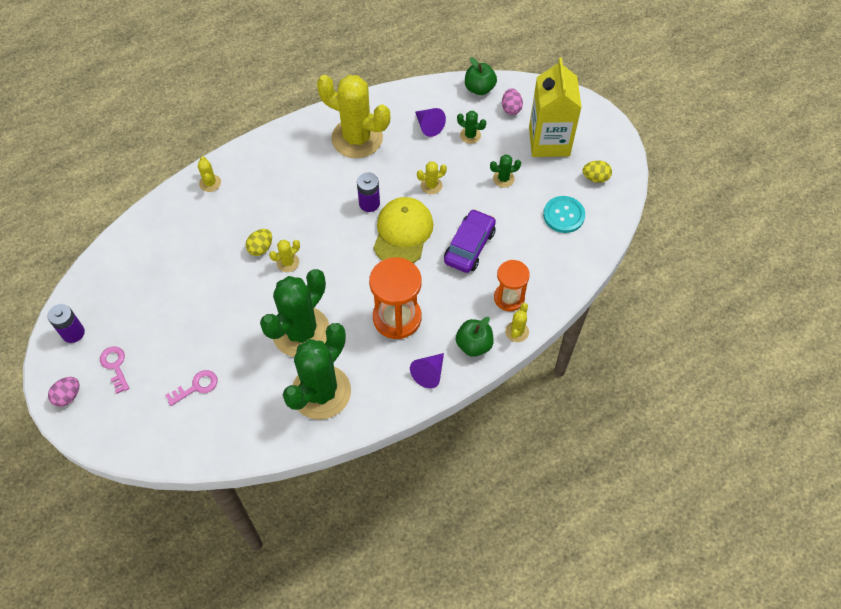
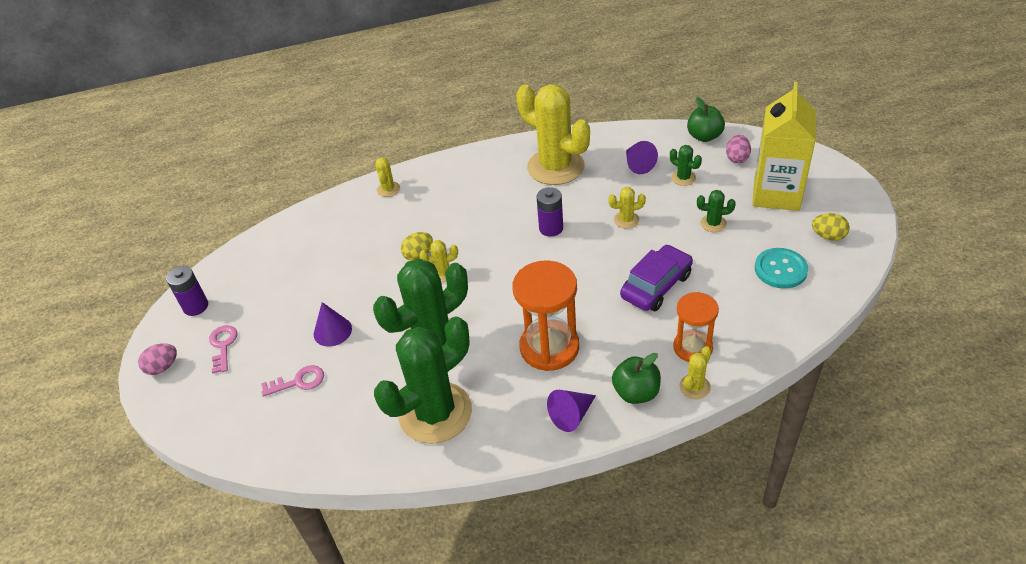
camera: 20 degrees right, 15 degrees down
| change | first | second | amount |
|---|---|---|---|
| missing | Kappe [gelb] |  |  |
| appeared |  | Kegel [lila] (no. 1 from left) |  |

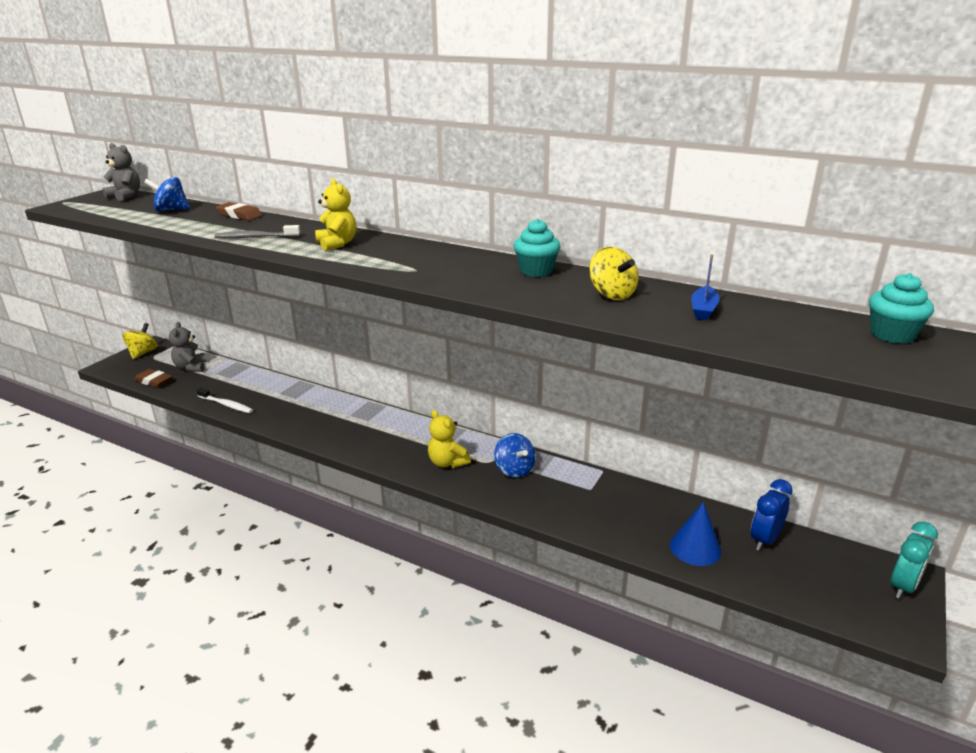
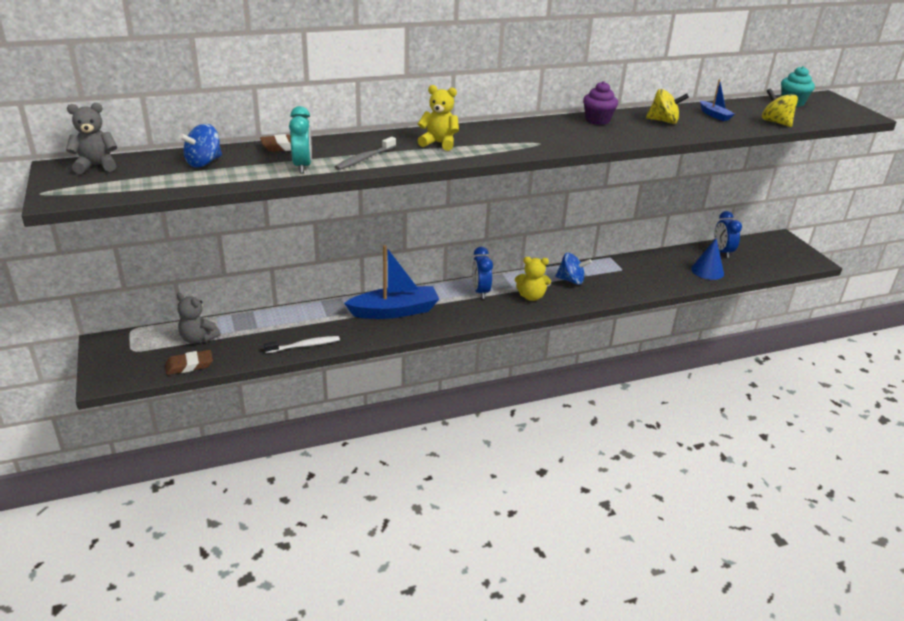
camera: 50 degrees left, 5 degrees up
| change | first | second | amount |
|---|---|---|---|
| colour | Muffin [türkis] (no. 1 from left) | Muffin [lila] |  |
| relocated | Kreisel [gelb] (no. 1 from left in the first image) | Kreisel [gelb] (no. 2 from left) |  |
| relocated | Wecker [türkis] |  |  |
| appeared |  | Boot [blau] (no. 1 from left) |  |
| appeared |  | Wecker [blau] (no. 1 from left) |  |

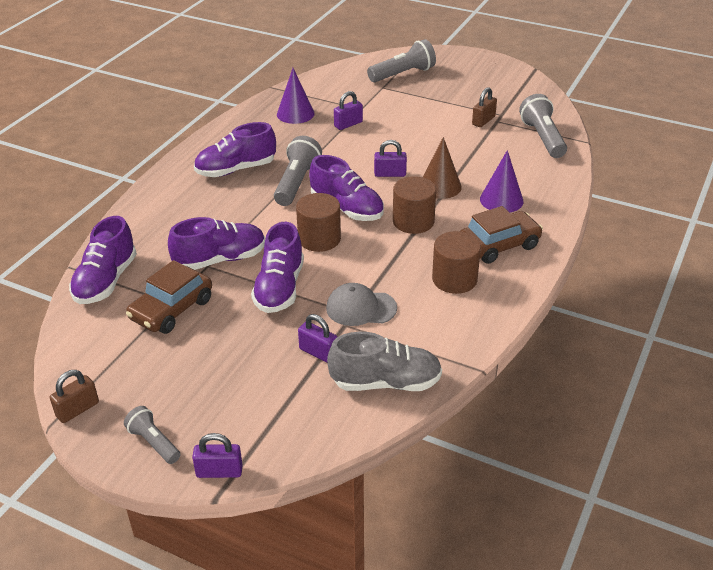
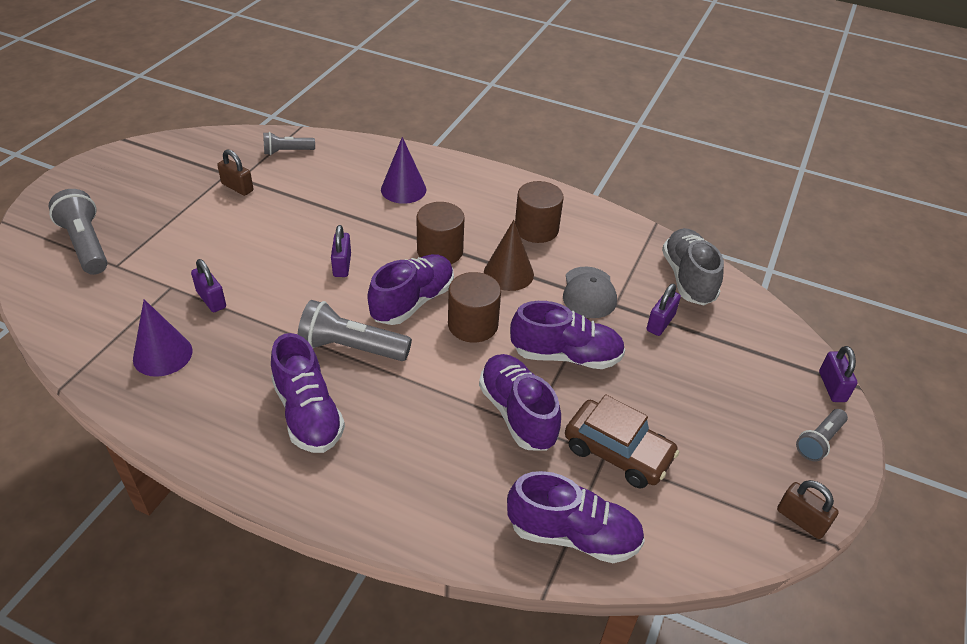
camera: 95 degrees left, 5 degrees up
| change | first | second | amount |
|---|---|---|---|
| size | Taschenlampe [grau] (no. 4 from left in the first image) | Taschenlampe [grau] (no. 2 from left) | x0.60 |
| relocated | Kegel [braun] |  |  |
| missing | Auto [braun] (no. 2 from left) |  |  |

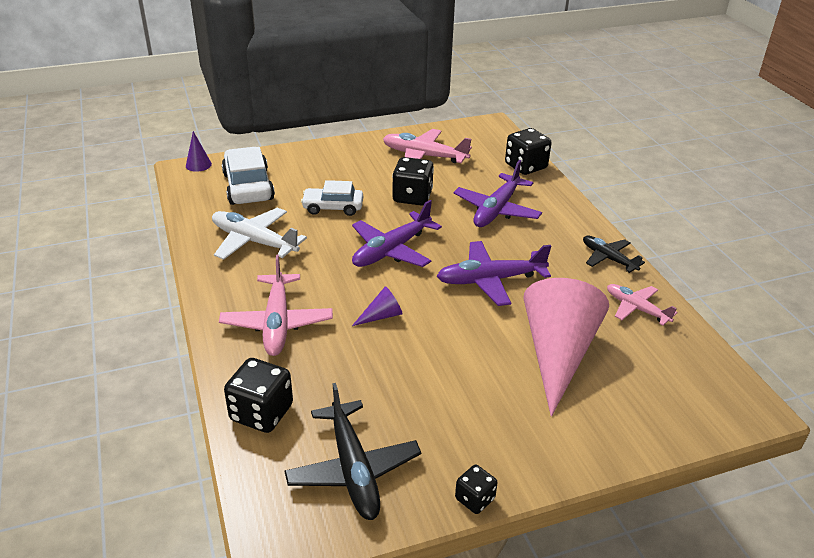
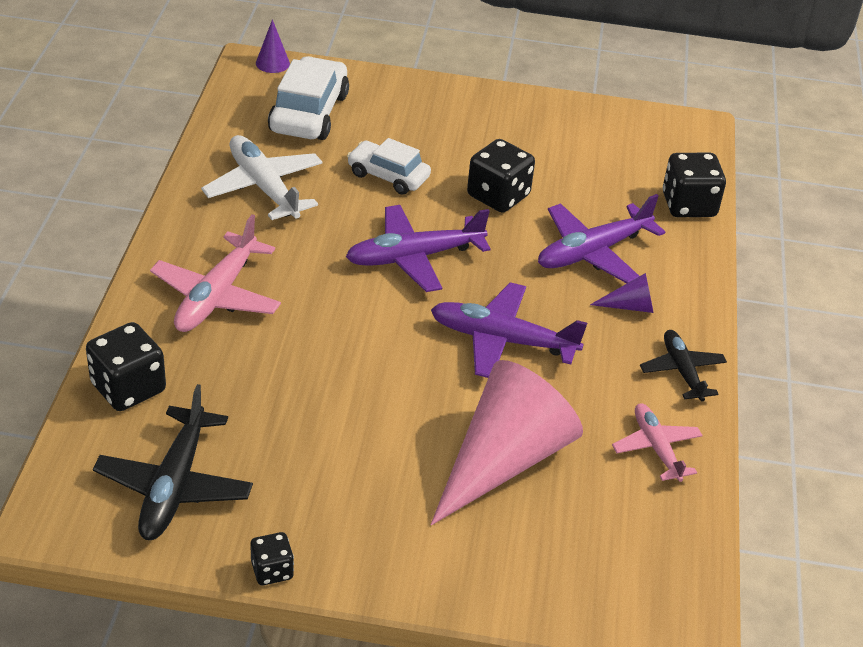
camera: 25 degrees right, 5 degrees up
| change | first | second | amount |
|---|---|---|---|
| missing | Flugzeug [rosa] (no. 2 from left) |  |  |
| relocated | Kegel [lila] (no. 2 from left) |  |  |

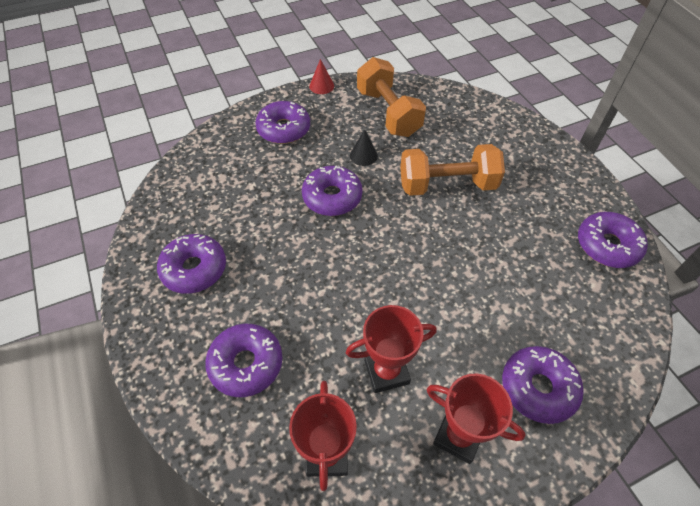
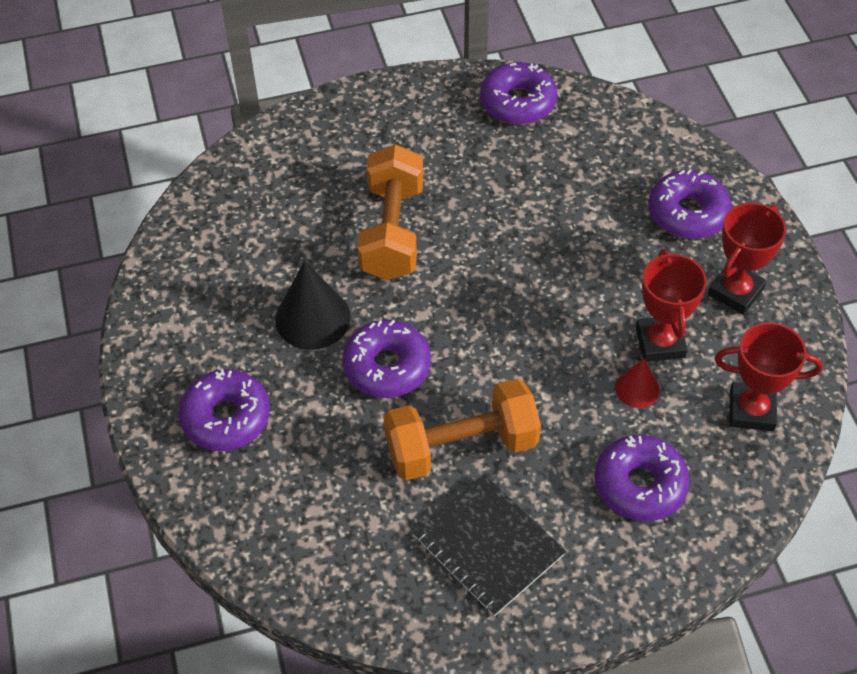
camera: 80 degrees left, 0 degrees up
| change | first | second | amount |
|---|---|---|---|
| relocated | Hantel [orange] (no. 1 from left in the first image) | Hantel [orange] (no. 2 from left) |  |
| relocated | Kegel [rot] |  |  |
| size | Kegel [schwarz] |  | x1.76 |
| exchanged | Donut [lila] (no. 1 from left) | Notizbuch [schwarz] |  |

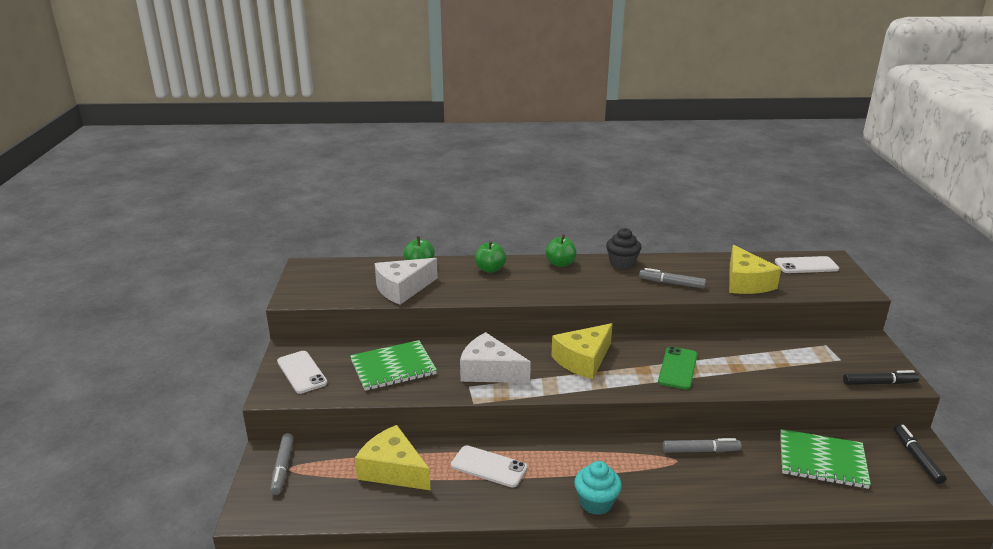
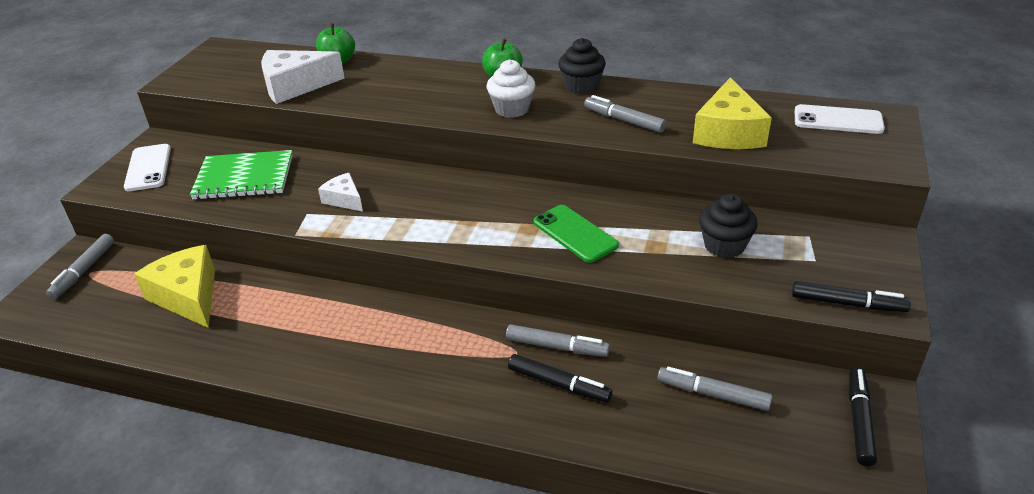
camera: 20 degrees right, 10 degrees up
| change | first | second | amount |
|---|---|---|---|
| missing | Apfel [grün] (no. 2 from left) |  |  |
| missing | Käse [gelb] (no. 2 from left) |  |  |
| size | Käse [weiß] (no. 2 from left) |  | x0.55 |
| spun | Handy [grün] |  | 75 degrees counterclockwise |
| exchanged | Notizbuch [grün] (no. 2 from left) | Filzstift [grau] (no. 4 from left) |  |
| missing | Handy [weiß] (no. 2 from left) |  |  |
| missing | Muffin [türkis] |  |  |
| appeared |  | Muffin [weiß] |  |
| appeared |  | Muffin [schwarz] (no. 2 from left) |  |
| appeared |  | Filzstift [schwarz] (no. 1 from left) |  |

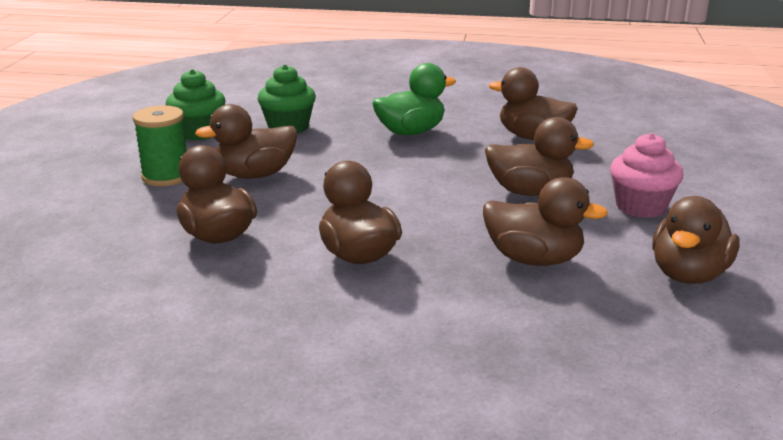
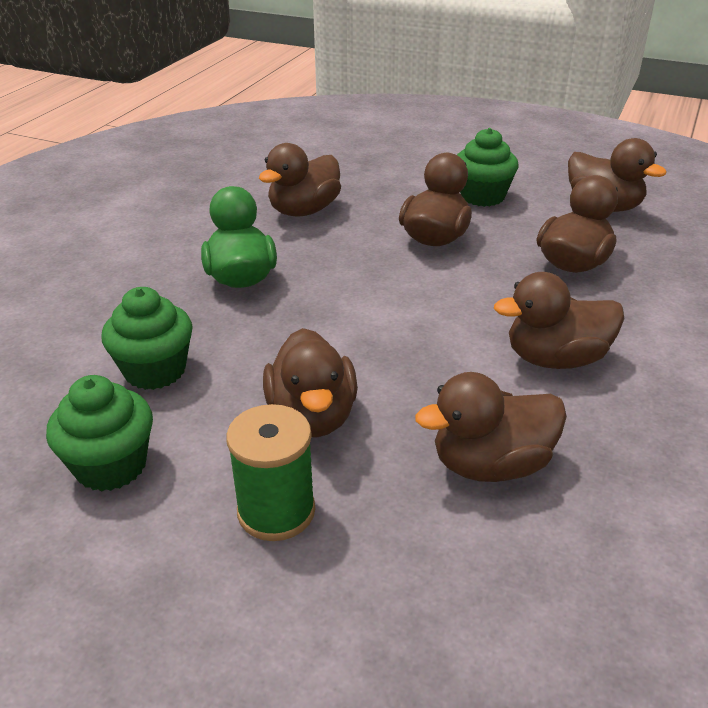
camera: 75 degrees left, 10 degrees up
| change | first | second | amount |
|---|---|---|---|
| colour | Muffin [rosa] | Muffin [grün] (no. 3 from left) |  |

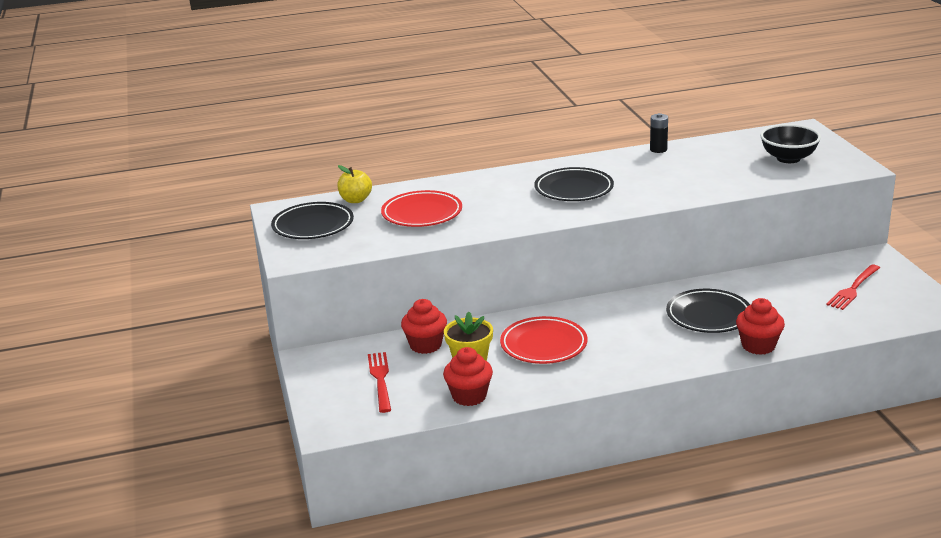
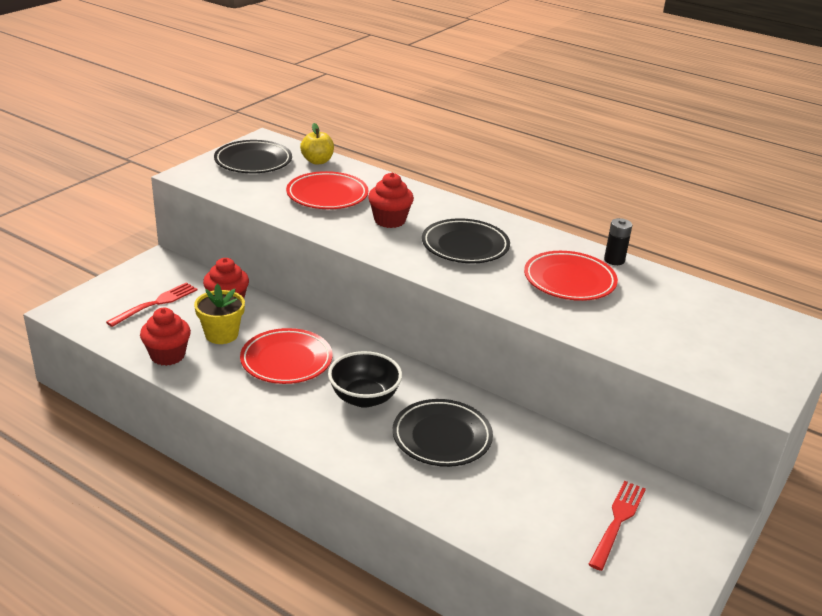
camera: 45 degrees right, 5 degrees up
| change | first | second | amount |
|---|---|---|---|
| relocated | Schüssel [schwarz] |  |  |
| spun | Gabel [rot] (no. 2 from left) |  | 120 degrees clockwise |
| relocated | Muffin [rot] (no. 3 from left) |  |  |
| appeared |  | Teller [rot] (no. 3 from left) |  |

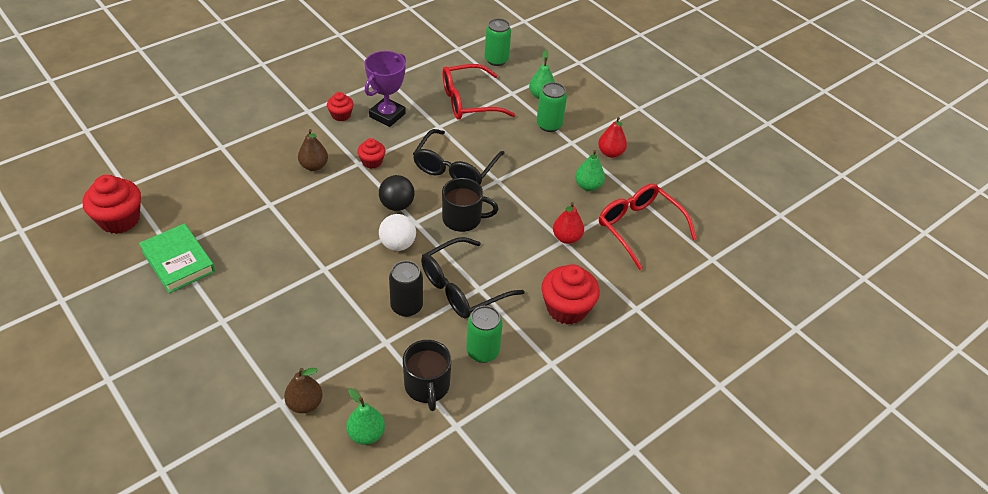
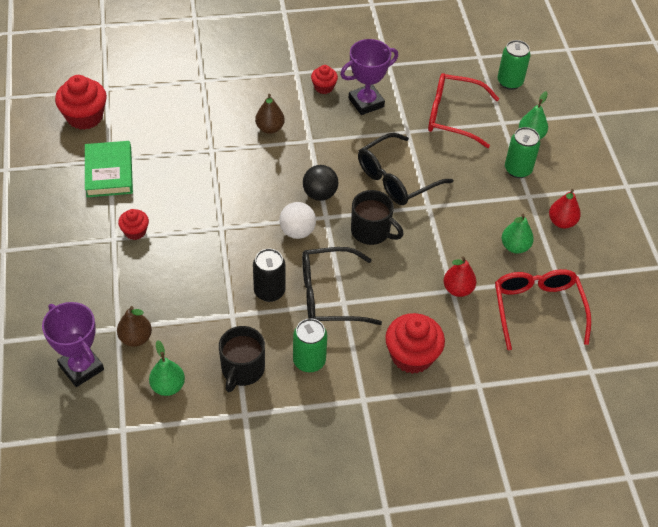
camera: 30 degrees right, 5 degrees up
| change | first | second | amount |
|---|---|---|---|
| relocated | Muffin [rot] (no. 3 from left in the first image) | Muffin [rot] (no. 2 from left) |  |
| appeared |  | Pokal [lila] (no. 1 from left) |  |

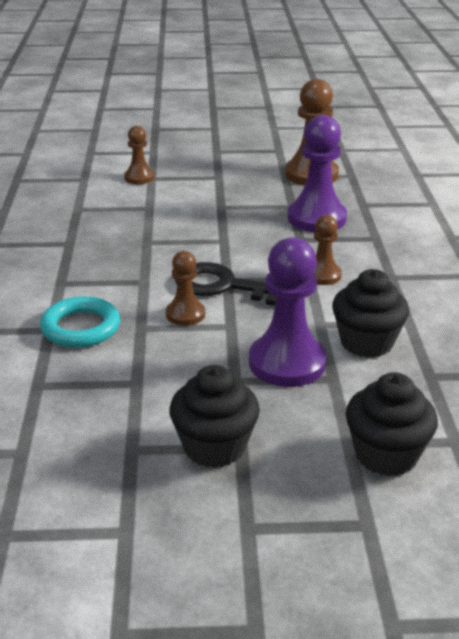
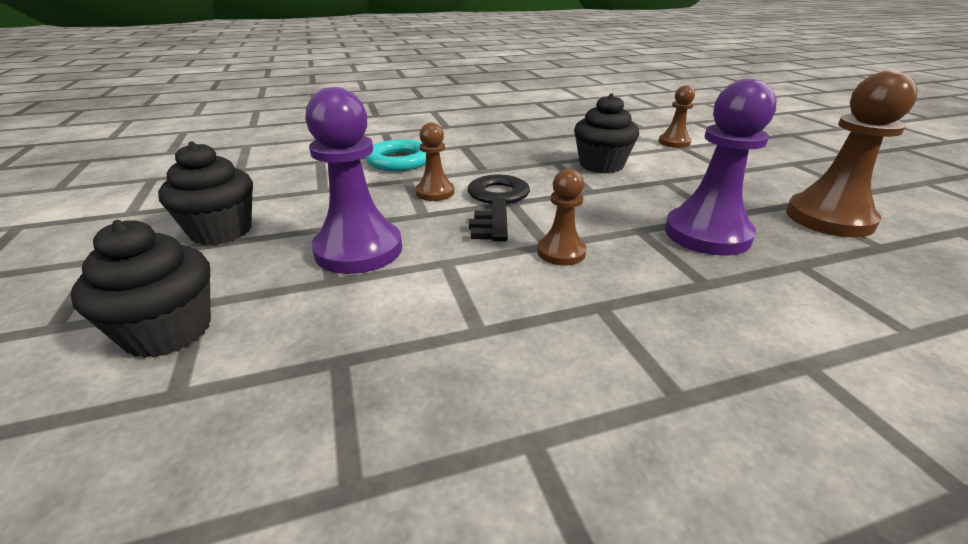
camera: 75 degrees right, 0 degrees up
| change | first | second | amount |
|---|---|---|---|
| relocated | Muffin [schwarz] (no. 2 from left in the first image) | Muffin [schwarz] (no. 3 from left) |  |

